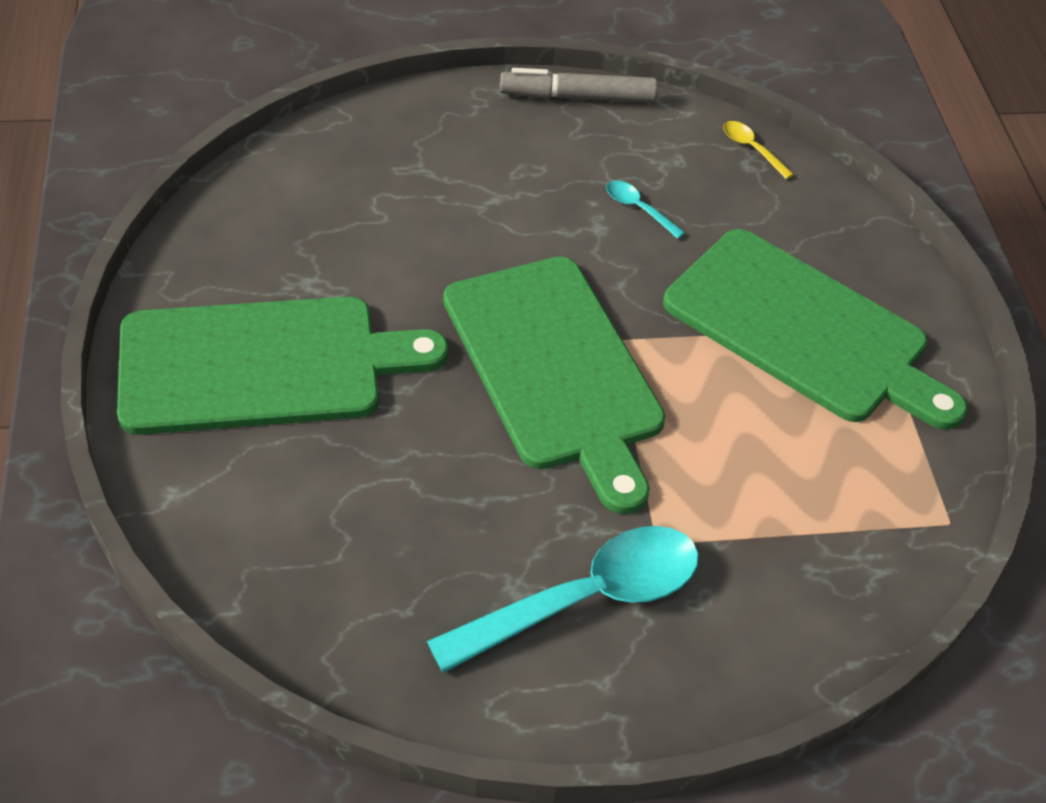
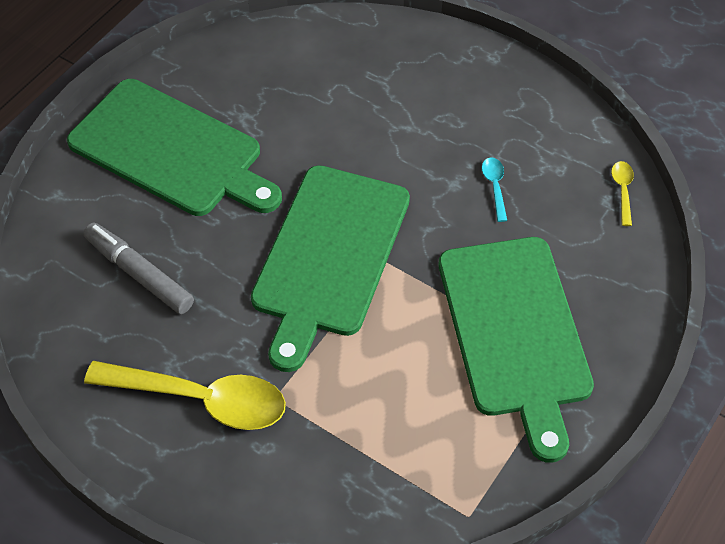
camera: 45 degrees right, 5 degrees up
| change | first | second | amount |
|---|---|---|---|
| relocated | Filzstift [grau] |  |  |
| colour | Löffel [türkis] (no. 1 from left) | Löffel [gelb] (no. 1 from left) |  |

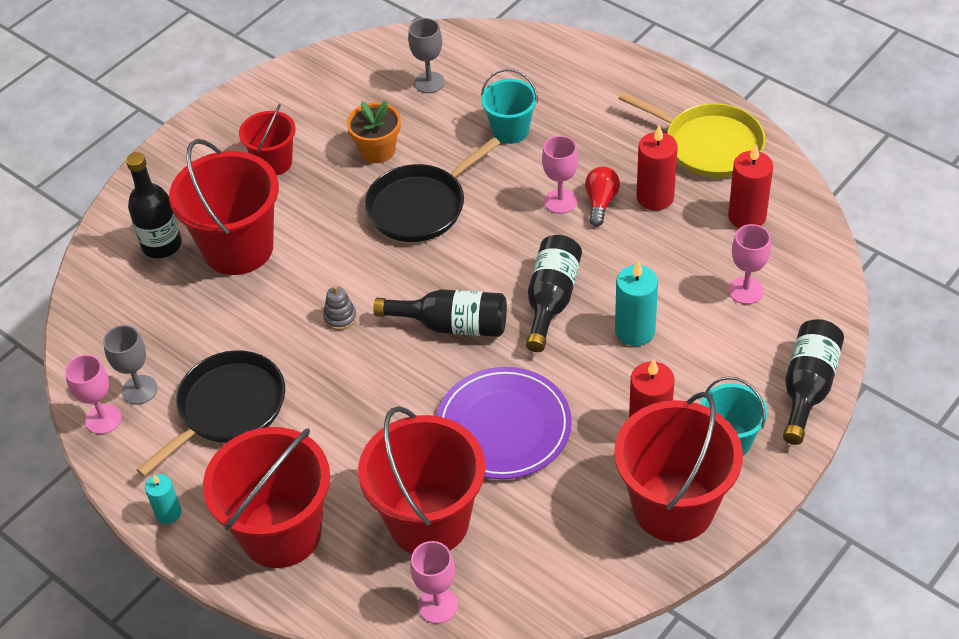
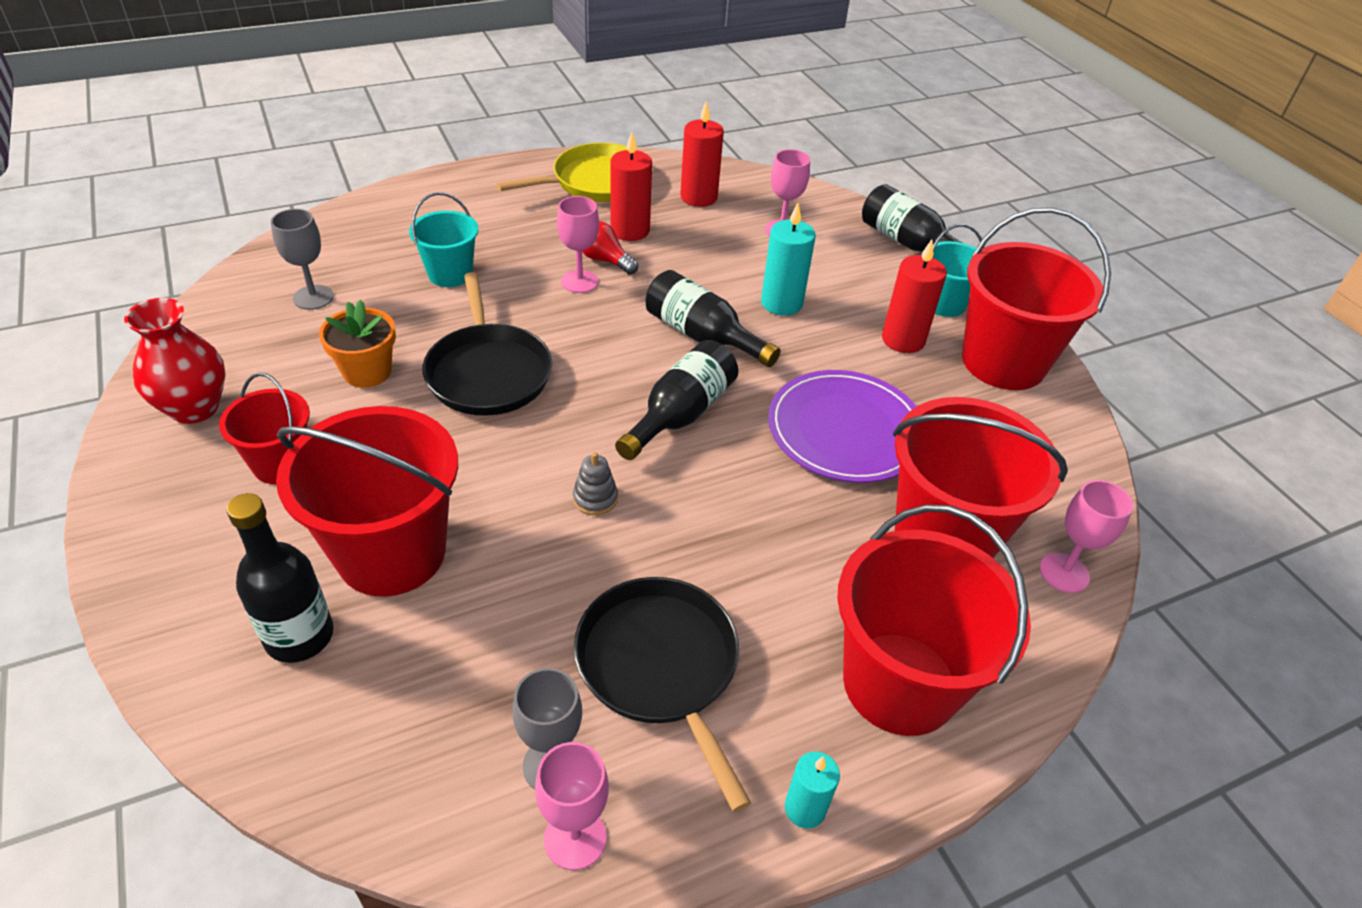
camera: 70 degrees left, 5 degrees down
| change | first | second | amount |
|---|---|---|---|
| appeared |  | Vase [rot] |  |

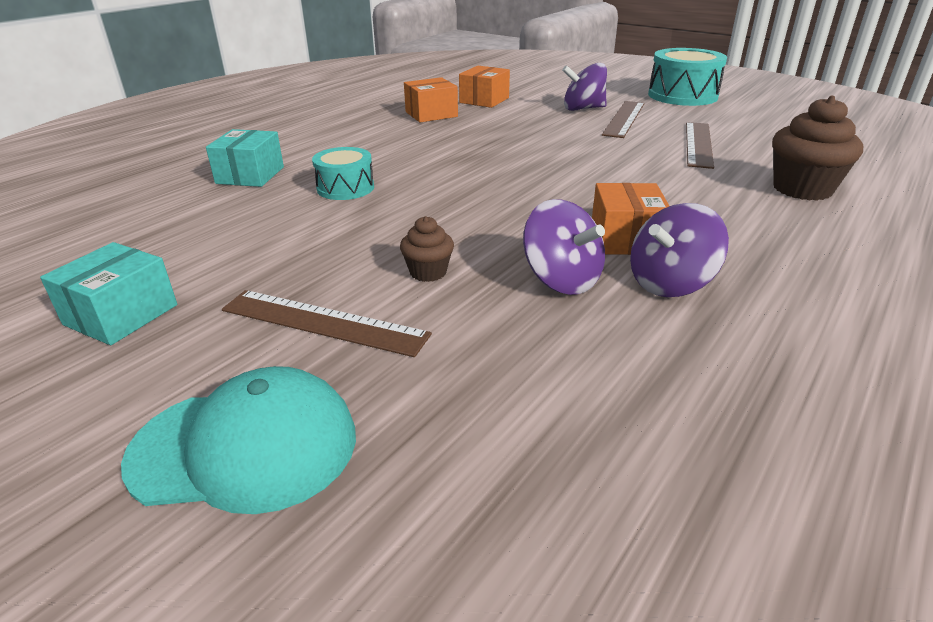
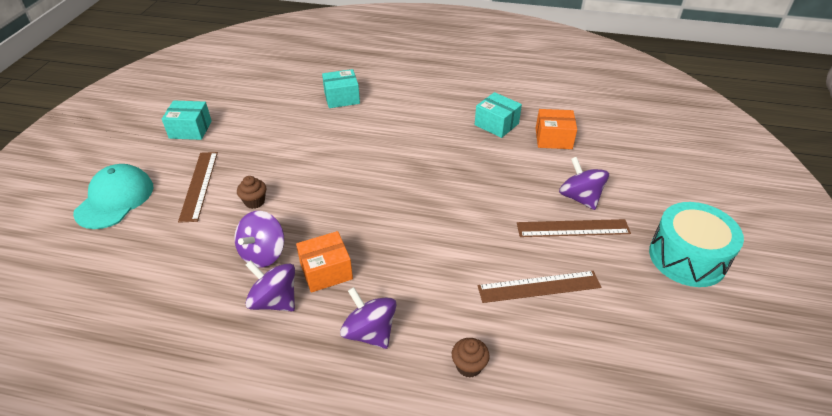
camera: 65 degrees right, 10 degrees up
| change | first | second | amount |
|---|---|---|---|
| colour | Schachtel [orange] (no. 1 from left) | Schachtel [türkis] (no. 3 from left) |  |
| size | Muffin [braun] (no. 2 from left) |  | x0.53 |
| missing | Trommel [türkis] (no. 1 from left) |  |  |
| spun | Kappe [türkis] |  | 135 degrees counterclockwise |
| appeared |  | Kreisel [lila] (no. 3 from left) |  |

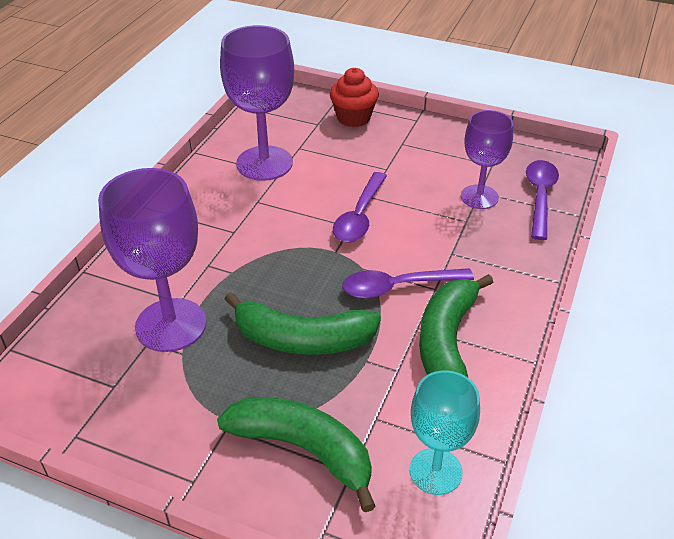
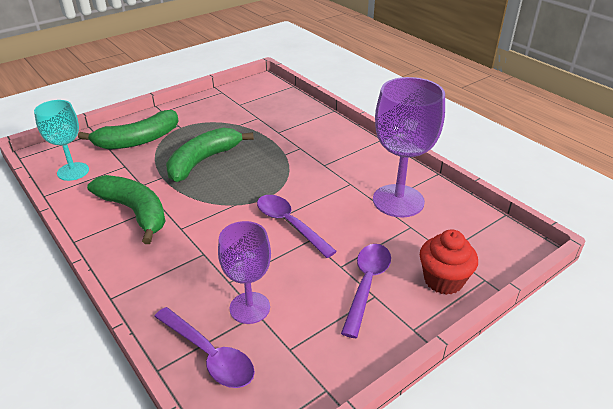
camera: 120 degrees right, 5 degrees down
| change | first | second | amount |
|---|---|---|---|
| missing | Kelch [lila] (no. 1 from left) |  |  |
| relocated | Löffel [lila] (no. 2 from left in the first image) | Löffel [lila] (no. 3 from left) |  |

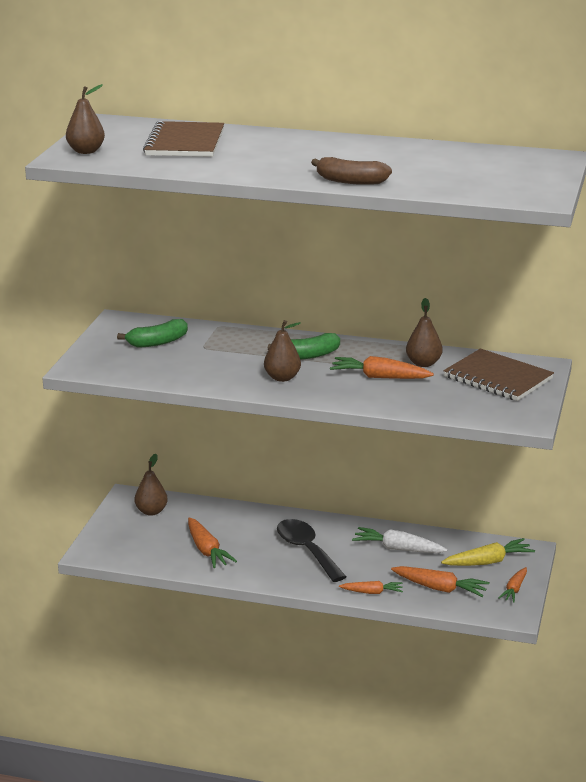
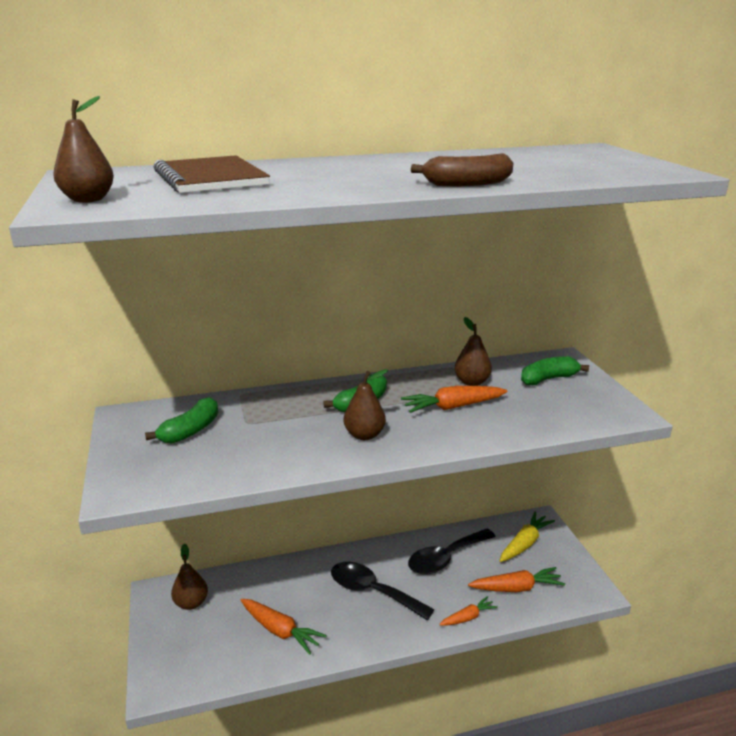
camera: 30 degrees left, 0 degrees up
| change | first | second | amount |
|---|---|---|---|
| exchanged | Notizbuch [braun] (no. 2 from left) | Banane [grün] (no. 3 from left) |  |
| exchanged | Karotte [weiß] | Löffel [schwarz] (no. 2 from left) |  |
| missing | Karotte [orange] (no. 5 from left) |  |  |

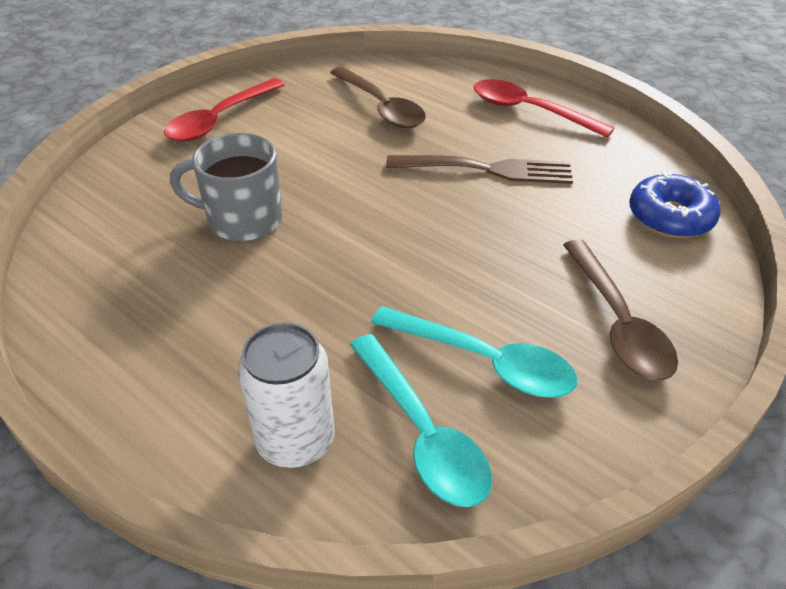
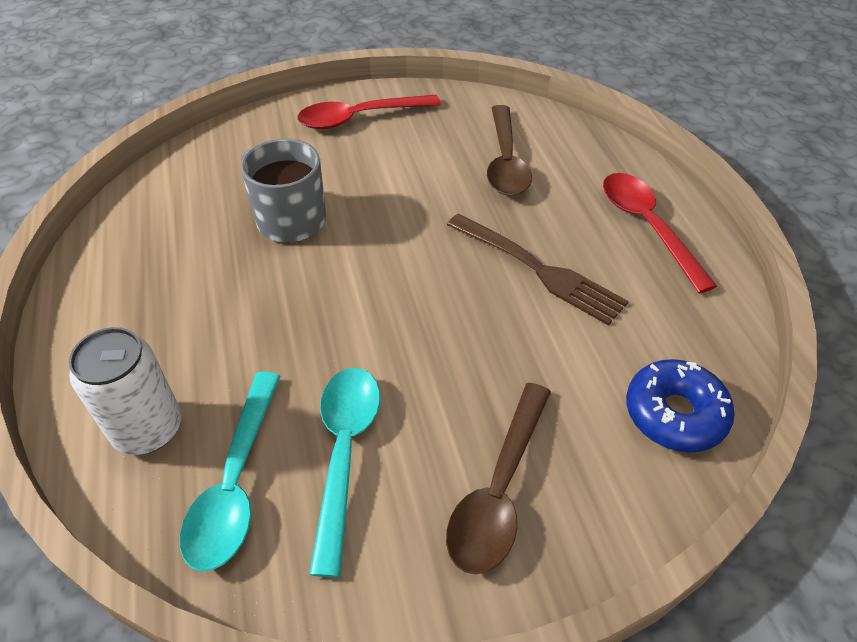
camera: 35 degrees right, 5 degrees up
| change | first | second | amount |
|---|---|---|---|
| spun | Löffel [türkis] (no. 2 from left) |  | 150 degrees counterclockwise |

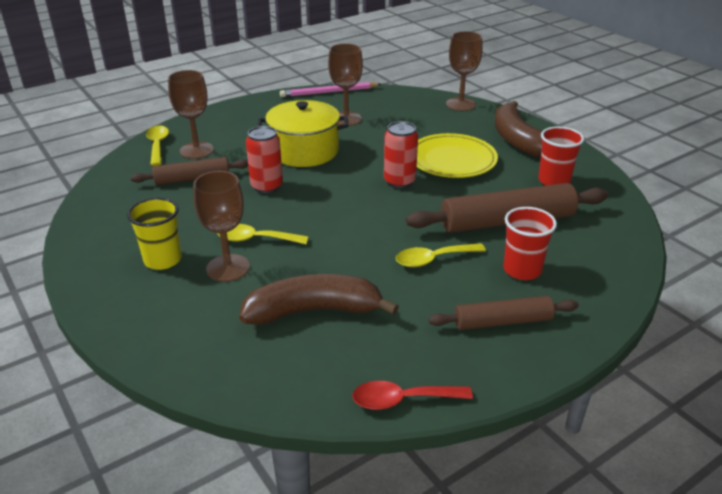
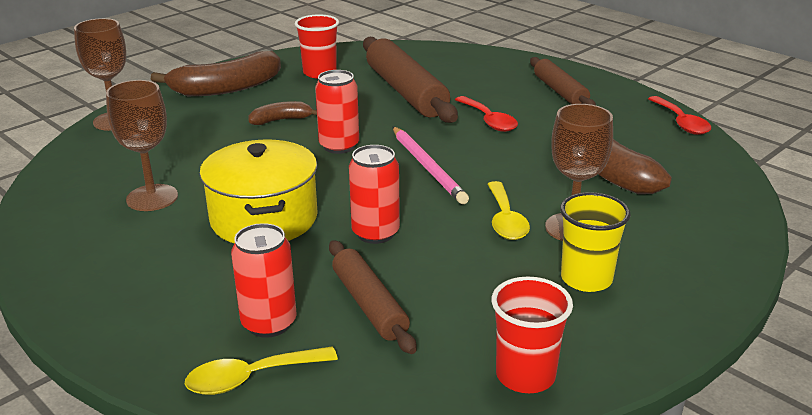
camera: 100 degrees left, 5 degrees down
| change | first | second | amount |
|---|---|---|---|
| exchanged | Kelch [braun] (no. 1 from left) | Dose [rot] (no. 1 from left) |  |
| relocated | Bleistift [rosa] |  |  |
| exchanged | Teller [gelb] | Banane [braun] (no. 2 from left) |  |
| relocated | Becher [rot] (no. 1 from left in the first image) | Becher [rot] (no. 2 from left) |  |
| colour | Löffel [gelb] (no. 3 from left) | Löffel [rot] (no. 1 from left) |  |

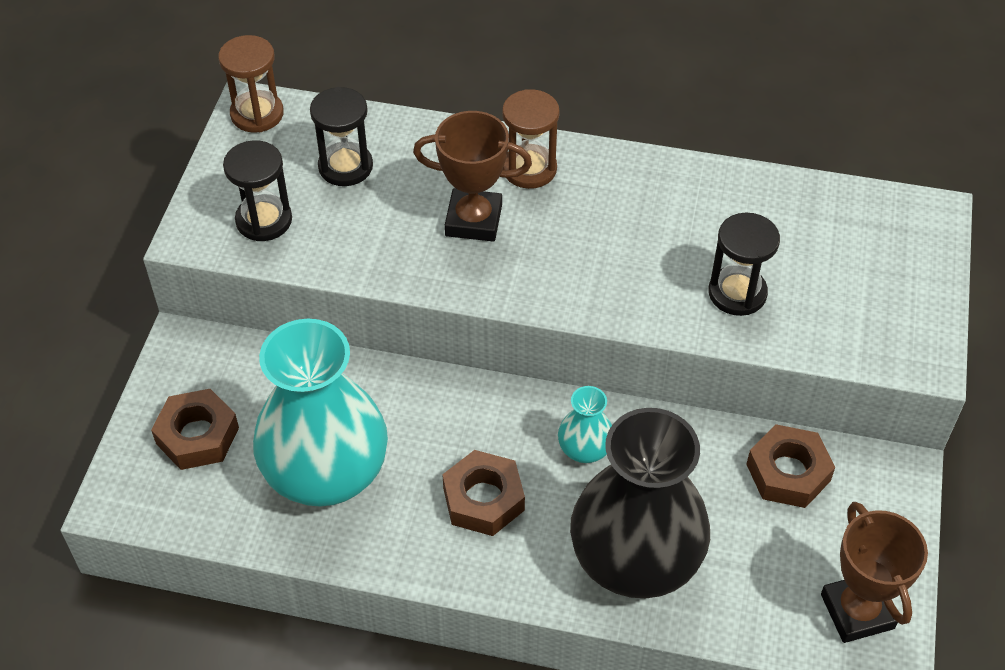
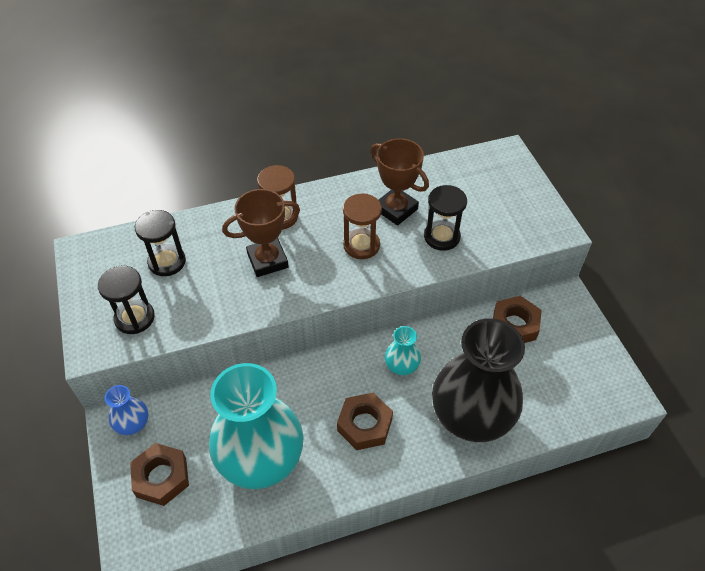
camera: 30 degrees left, 0 degrees up
| change | first | second | amount |
|---|---|---|---|
| relocated | Sanduhr [braun] (no. 1 from left in the first image) | Sanduhr [braun] (no. 2 from left) |  |
| relocated | Pokal [braun] (no. 2 from left) |  |  |
| appeared |  | Vase [blau] |  |

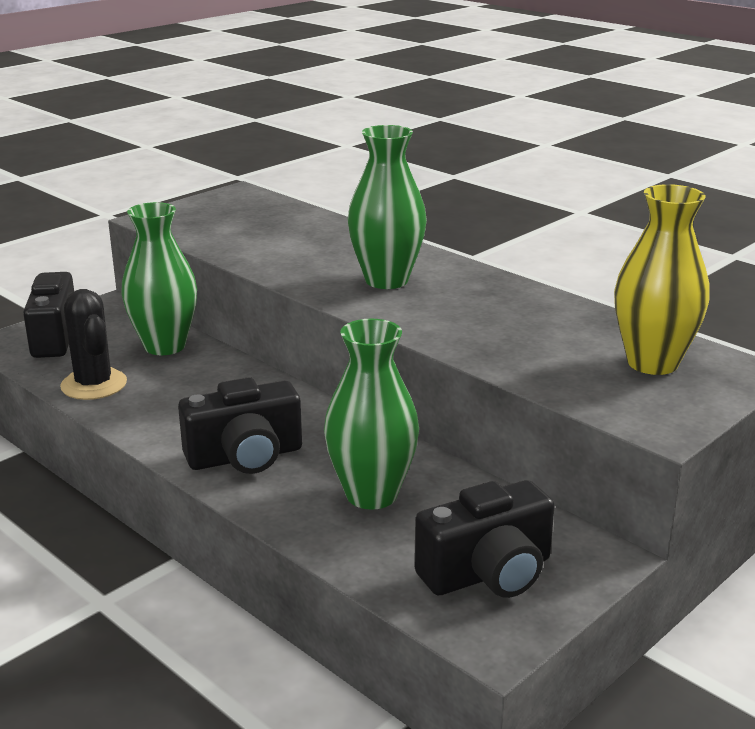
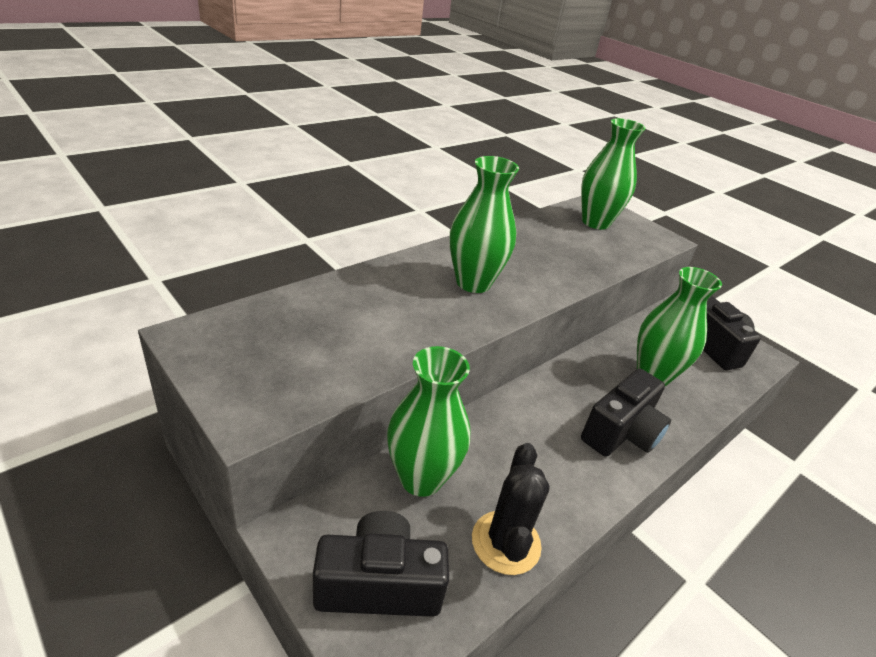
camera: 90 degrees left, 10 degrees up
| change | first | second | amount |
|---|---|---|---|
| colour | Vase [gelb] | Vase [grün] (no. 3 from left) |  |
| spun | Kaktus [schwarz] |  | 60 degrees counterclockwise |
| spun | Kamera [schwarz] (no. 2 from left) |  | 60 degrees clockwise |

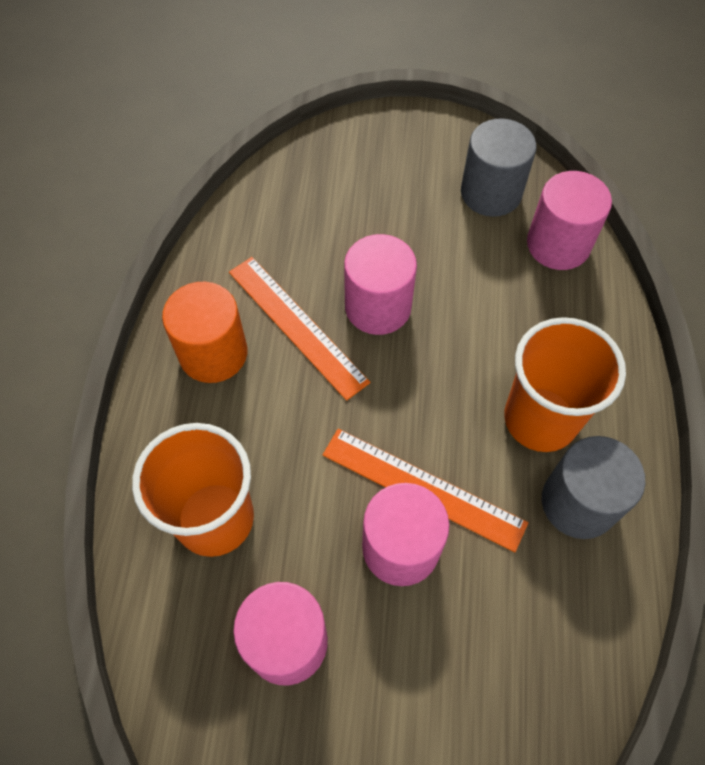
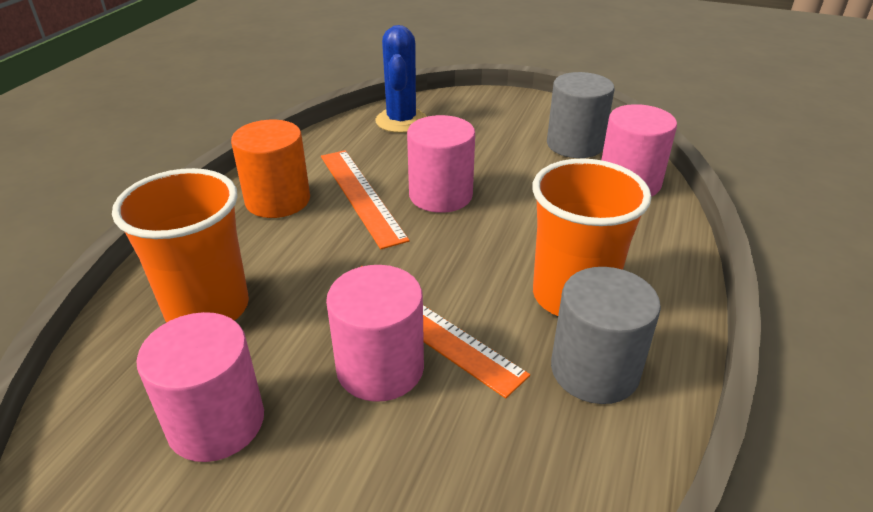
camera: 15 degrees right, 25 degrees down
| change | first | second | amount |
|---|---|---|---|
| appeared |  | Kaktus [blau] |  |

